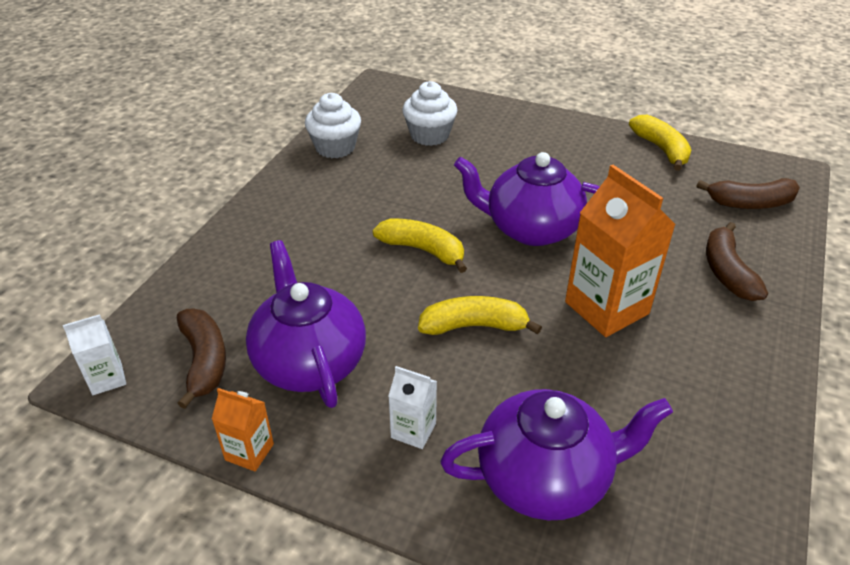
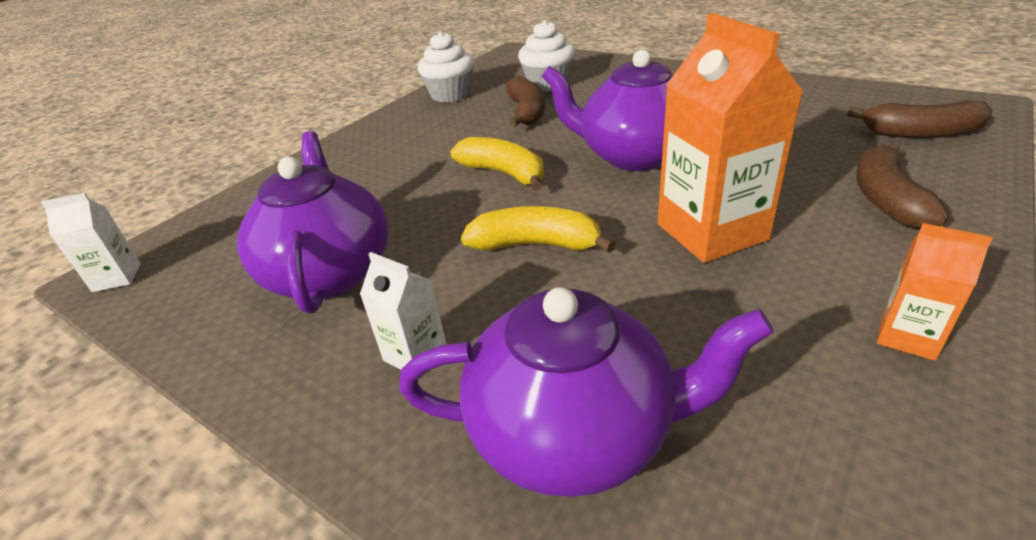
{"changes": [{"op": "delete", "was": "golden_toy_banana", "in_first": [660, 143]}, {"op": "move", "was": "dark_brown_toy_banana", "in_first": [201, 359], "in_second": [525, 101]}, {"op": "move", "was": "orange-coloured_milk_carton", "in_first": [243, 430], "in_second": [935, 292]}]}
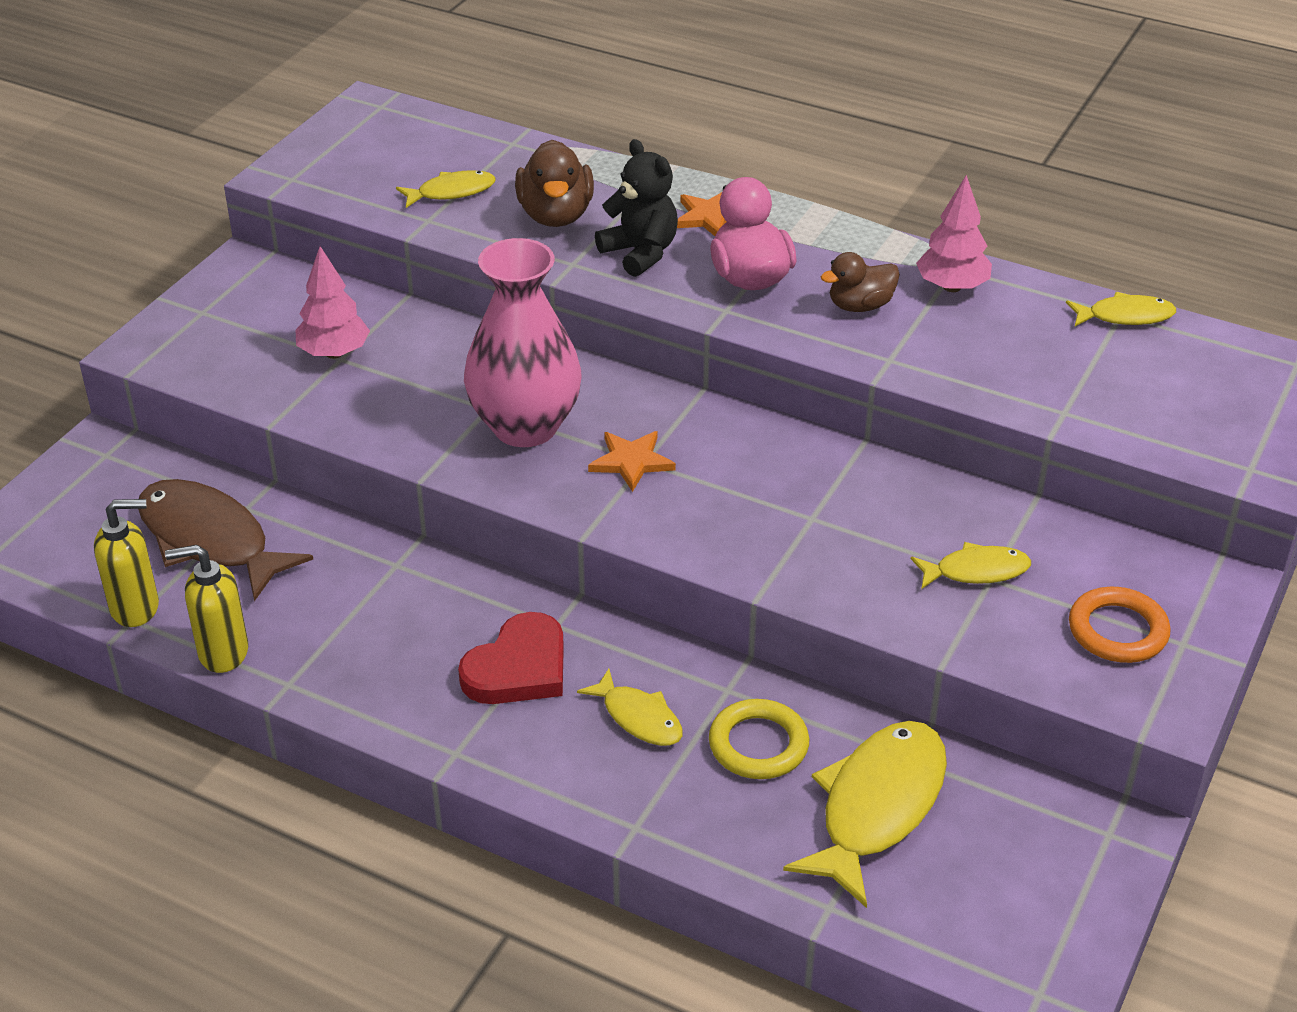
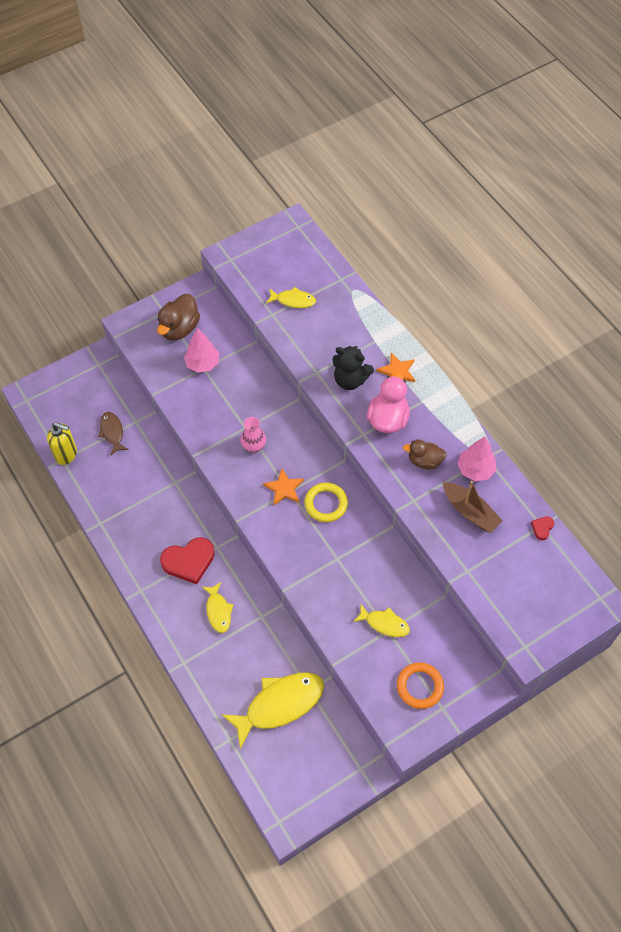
{"changes": [{"op": "delete", "was": "golden_soap_dispenser", "in_first": [206, 609]}, {"op": "insert", "now": "dark_brown_boat", "in_second": [473, 507]}, {"op": "move", "was": "dark_brown_rubber_duck", "in_first": [554, 183], "in_second": [178, 317]}, {"op": "move", "was": "golden_torus", "in_first": [759, 739], "in_second": [326, 502]}, {"op": "replace", "was": "golden_fish", "now": "scarlet_heart_shape", "in_first": [1121, 309], "in_second": [542, 528]}, {"op": "rotate", "was": "jet-black_teddy", "in_first": [636, 208], "in_second": [353, 368], "clockwise": 120}, {"op": "resize", "was": "dark_brown_fish", "in_first": [225, 540], "in_second": [113, 433], "ratio": 0.54}, {"op": "resize", "was": "pink_flower_vase", "in_first": [522, 342], "in_second": [253, 435], "ratio": 0.47}]}
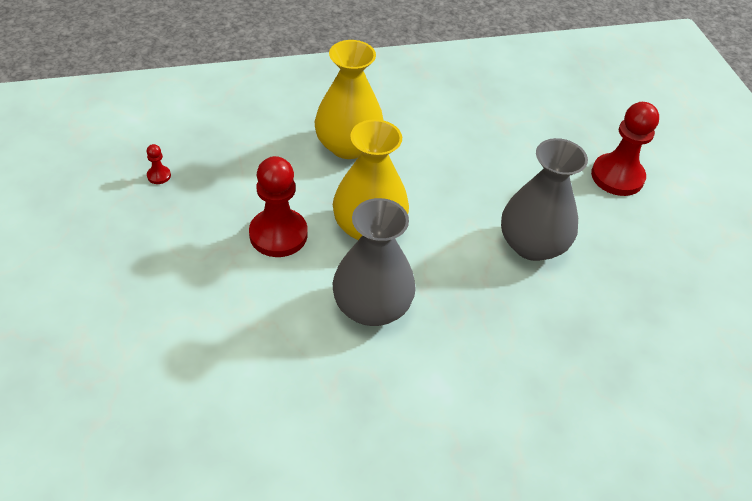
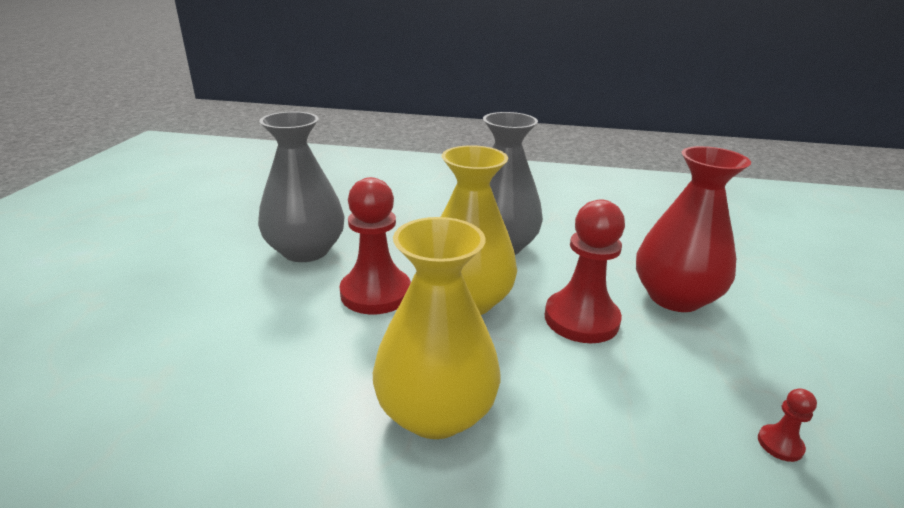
{"changes": [{"op": "insert", "now": "scarlet_flower_vase", "in_second": [693, 229]}, {"op": "move", "was": "scarlet_pawn", "in_first": [625, 149], "in_second": [375, 245]}]}
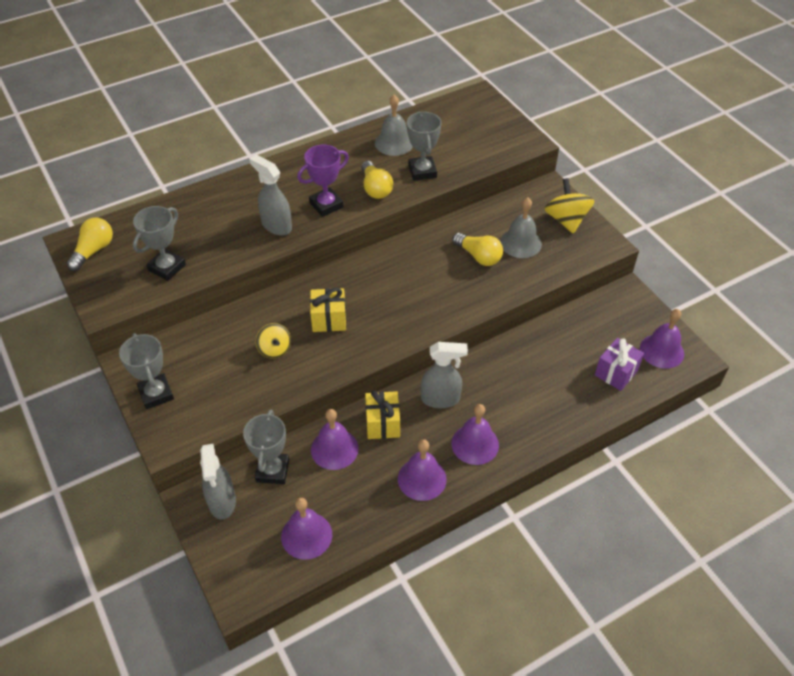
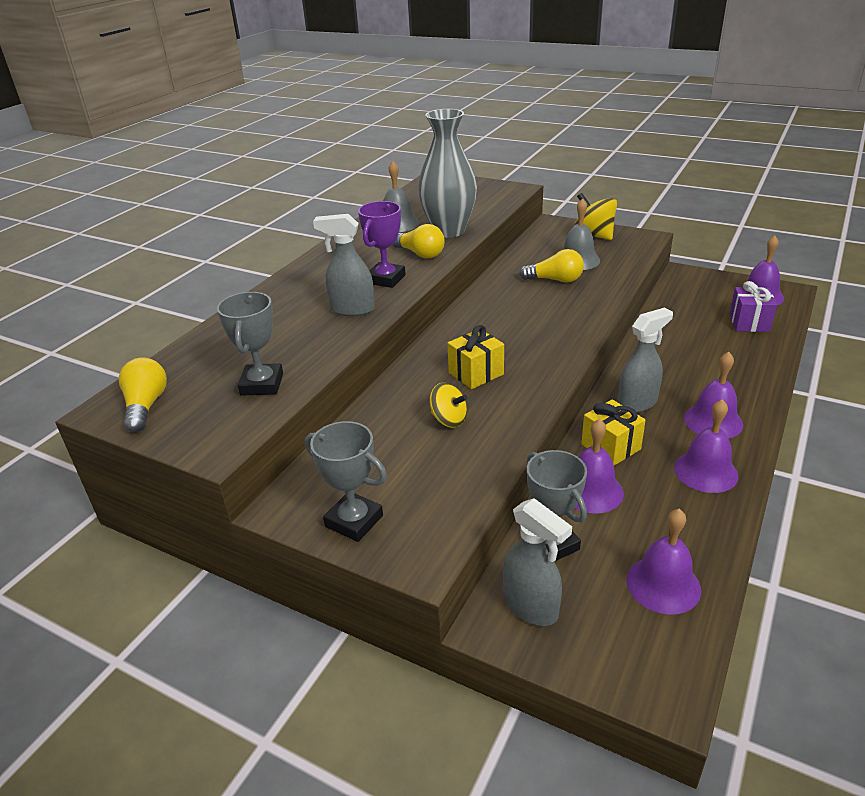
{"changes": [{"op": "replace", "was": "ash-grey_award_cup", "now": "ash-grey_flower_vase", "in_first": [424, 146], "in_second": [447, 173]}]}
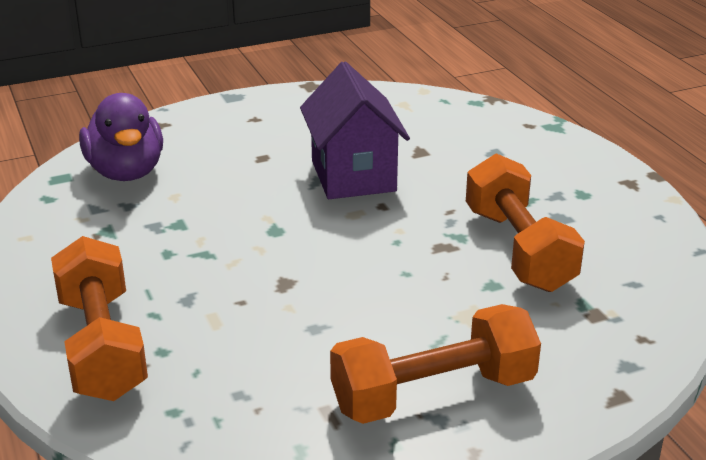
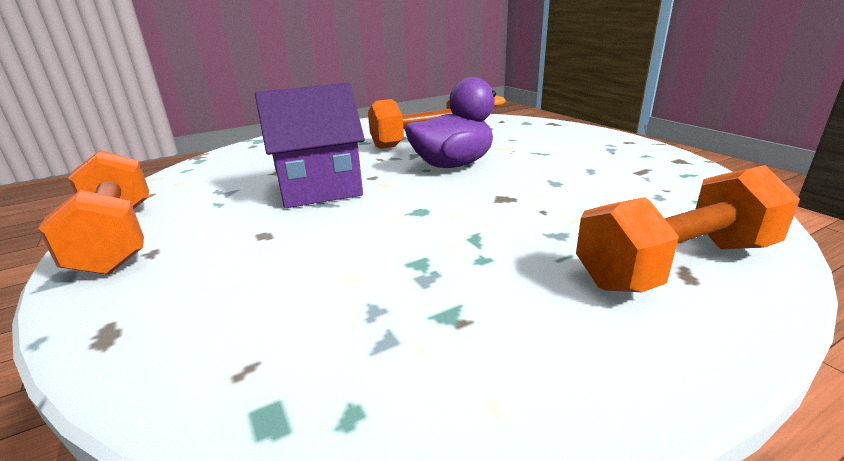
{"changes": [{"op": "move", "was": "violet_rubber_duck", "in_first": [121, 137], "in_second": [455, 122]}, {"op": "move", "was": "orange-coloured_free_weight", "in_first": [435, 364], "in_second": [93, 212]}]}
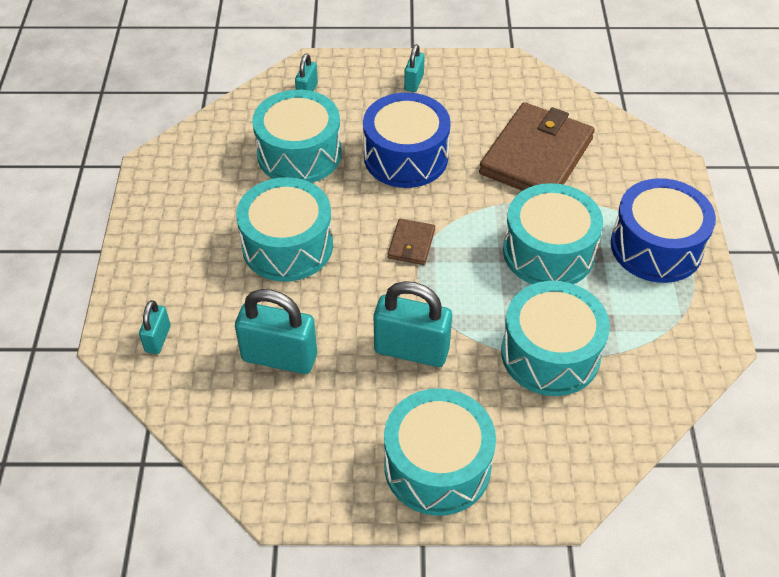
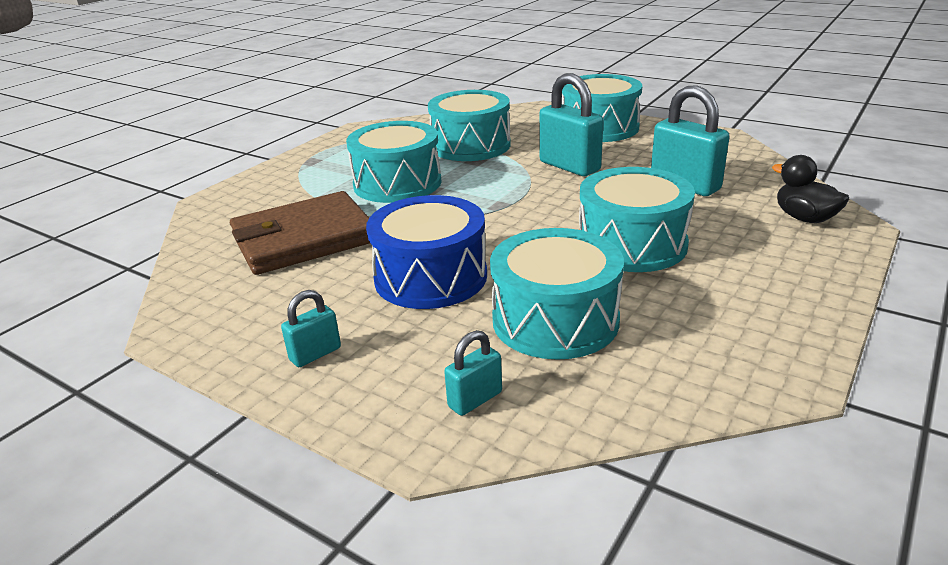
{"changes": [{"op": "delete", "was": "dark_brown_wallet", "in_first": [411, 242]}, {"op": "delete", "was": "royal_blue_snare_drum", "in_first": [663, 230]}, {"op": "replace", "was": "teal_lock", "now": "jet-black_rubber_duck", "in_first": [155, 327], "in_second": [810, 189]}]}
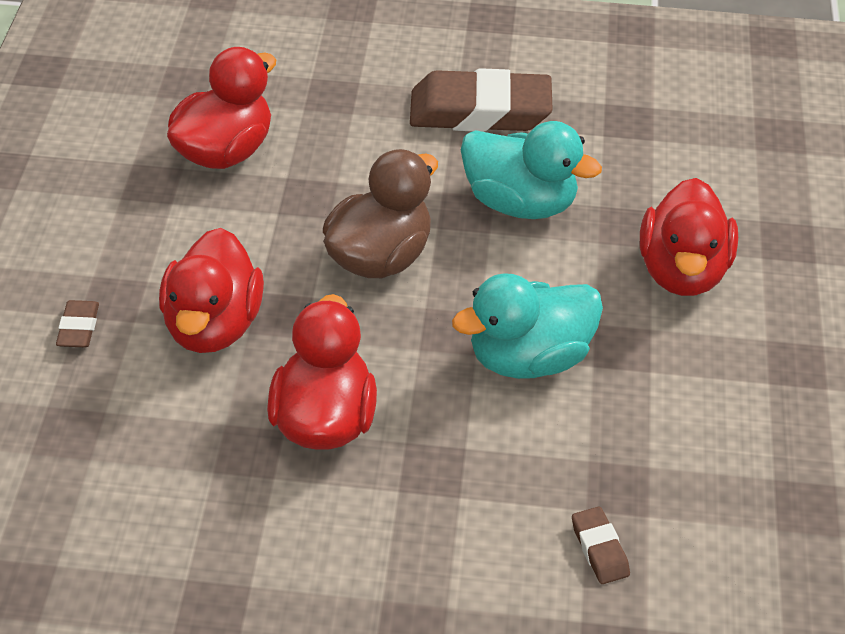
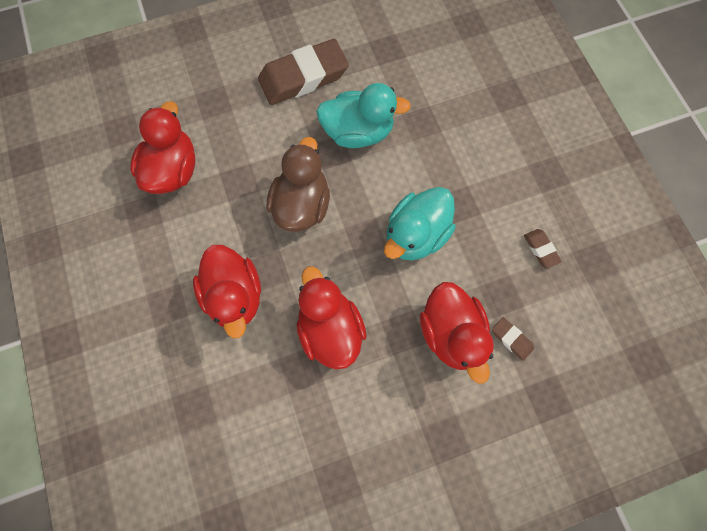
{"changes": [{"op": "move", "was": "dark_brown_eraser", "in_first": [77, 324], "in_second": [543, 248]}, {"op": "move", "was": "scarlet_rubber_duck", "in_first": [689, 237], "in_second": [457, 333]}]}
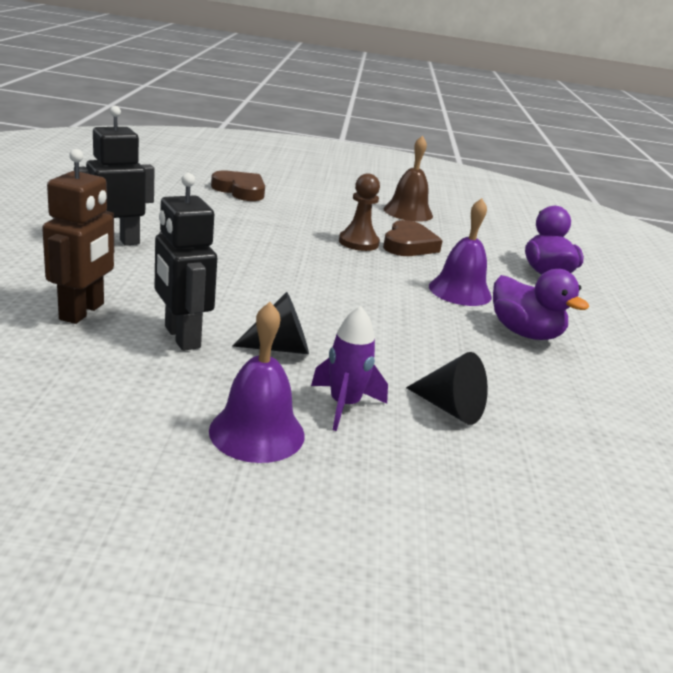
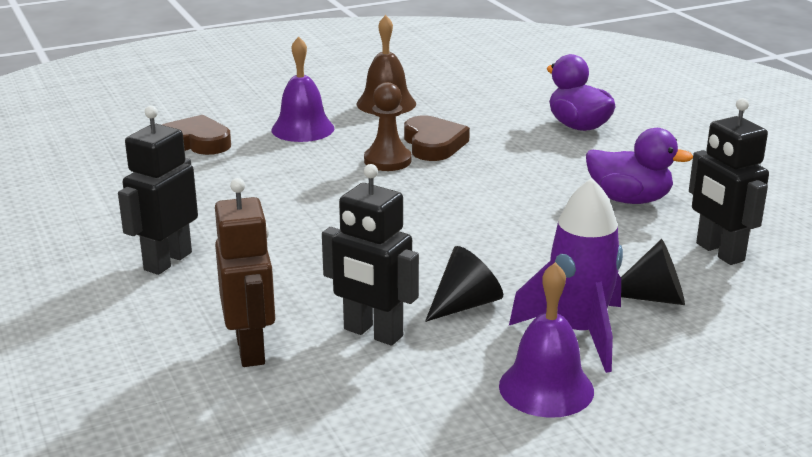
{"changes": [{"op": "insert", "now": "jet-black_toy_robot", "in_second": [729, 181]}, {"op": "move", "was": "violet_school_bell", "in_first": [460, 252], "in_second": [302, 89]}, {"op": "resize", "was": "violet_toy_rocket", "in_first": [349, 368], "in_second": [566, 275], "ratio": 1.54}]}
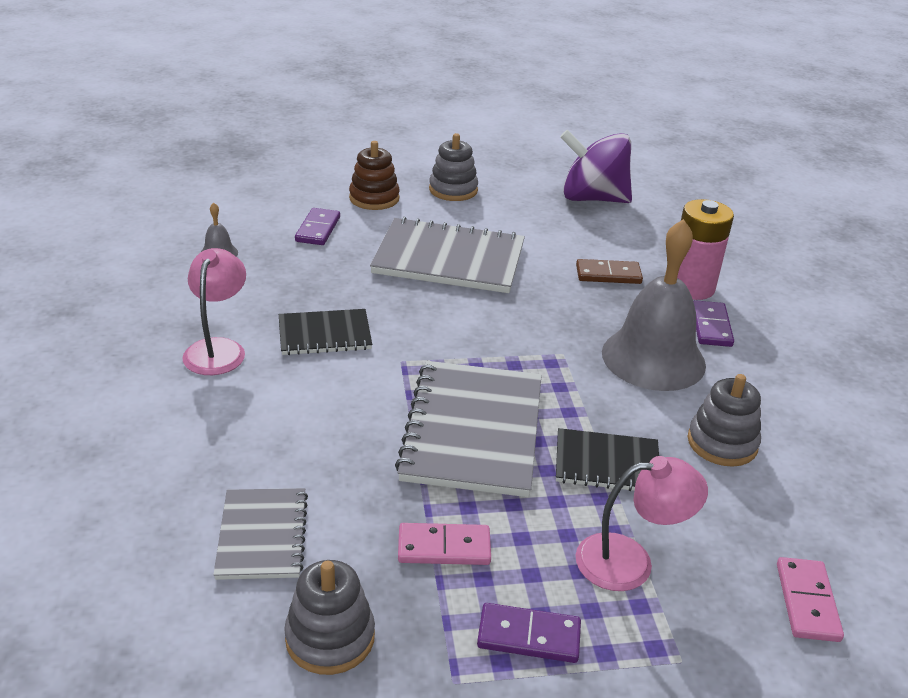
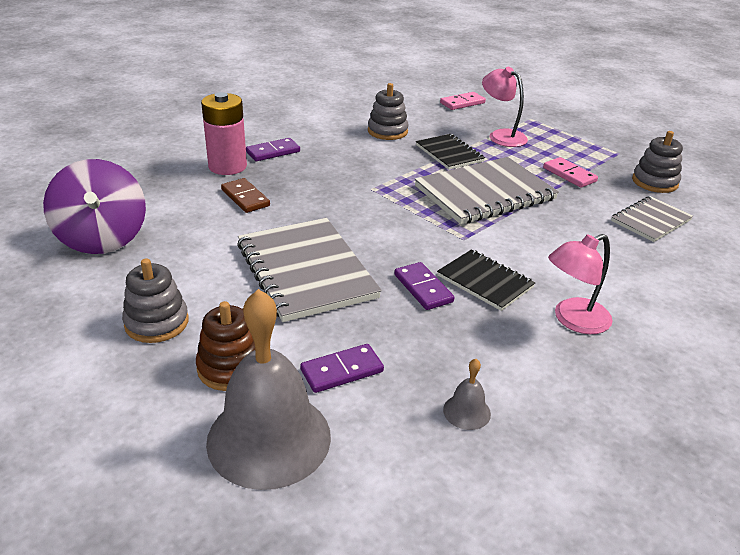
{"changes": [{"op": "move", "was": "violet_domino", "in_first": [529, 633], "in_second": [424, 286]}, {"op": "move", "was": "ash-grey_school_bell", "in_first": [654, 305], "in_second": [268, 389]}]}
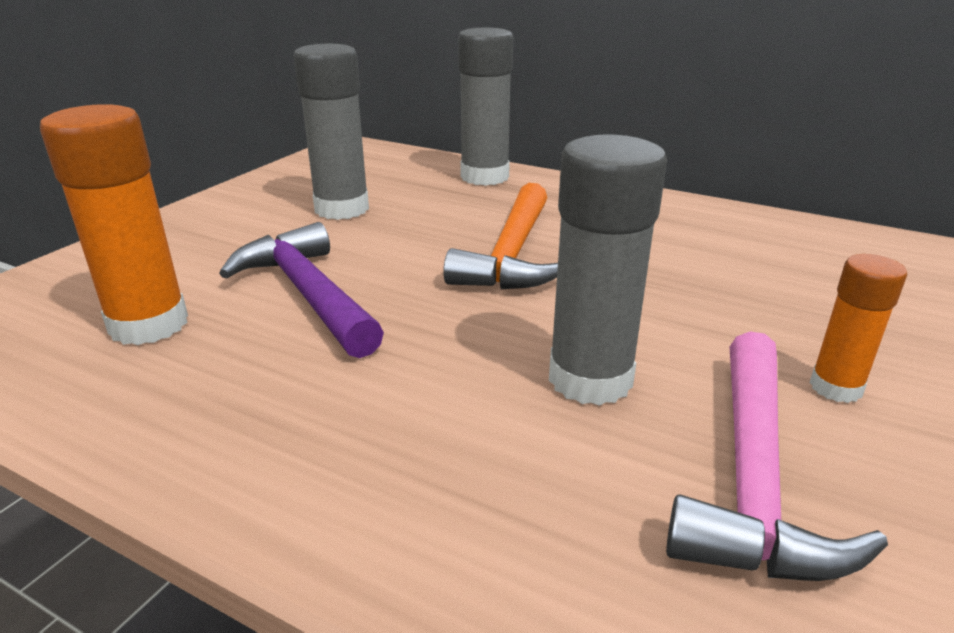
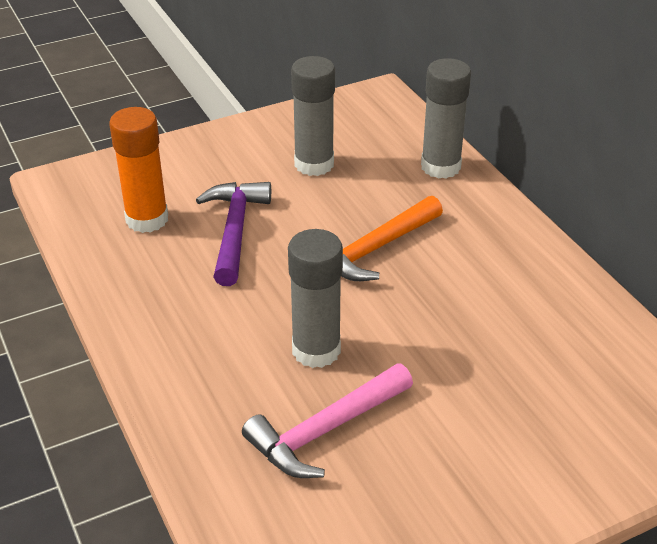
{"changes": [{"op": "delete", "was": "orange-coloured_glue_stick", "in_first": [858, 328]}]}
